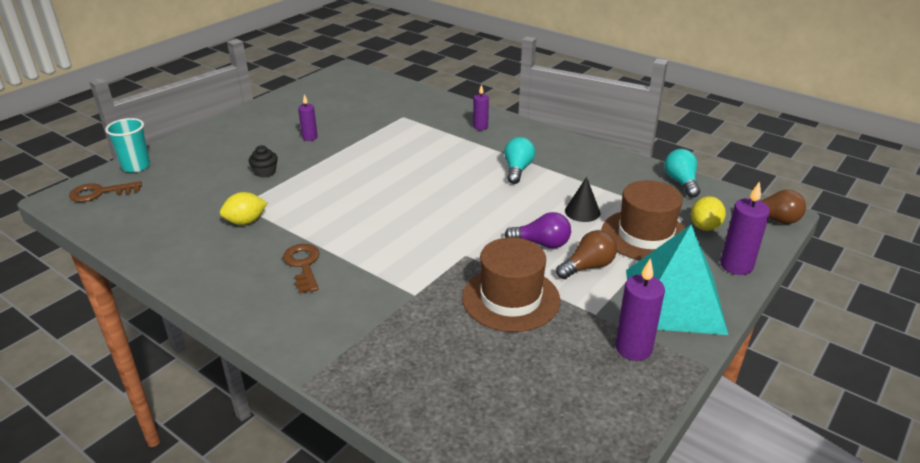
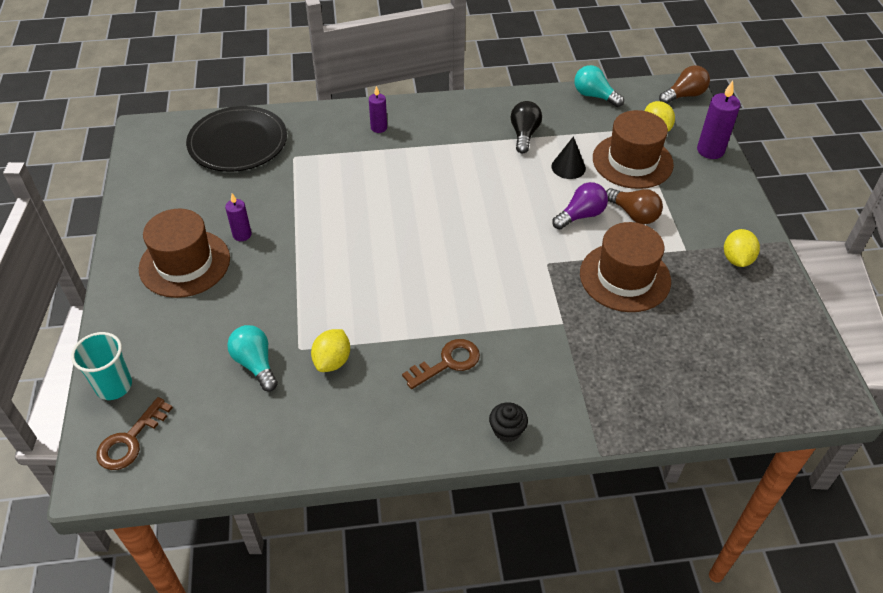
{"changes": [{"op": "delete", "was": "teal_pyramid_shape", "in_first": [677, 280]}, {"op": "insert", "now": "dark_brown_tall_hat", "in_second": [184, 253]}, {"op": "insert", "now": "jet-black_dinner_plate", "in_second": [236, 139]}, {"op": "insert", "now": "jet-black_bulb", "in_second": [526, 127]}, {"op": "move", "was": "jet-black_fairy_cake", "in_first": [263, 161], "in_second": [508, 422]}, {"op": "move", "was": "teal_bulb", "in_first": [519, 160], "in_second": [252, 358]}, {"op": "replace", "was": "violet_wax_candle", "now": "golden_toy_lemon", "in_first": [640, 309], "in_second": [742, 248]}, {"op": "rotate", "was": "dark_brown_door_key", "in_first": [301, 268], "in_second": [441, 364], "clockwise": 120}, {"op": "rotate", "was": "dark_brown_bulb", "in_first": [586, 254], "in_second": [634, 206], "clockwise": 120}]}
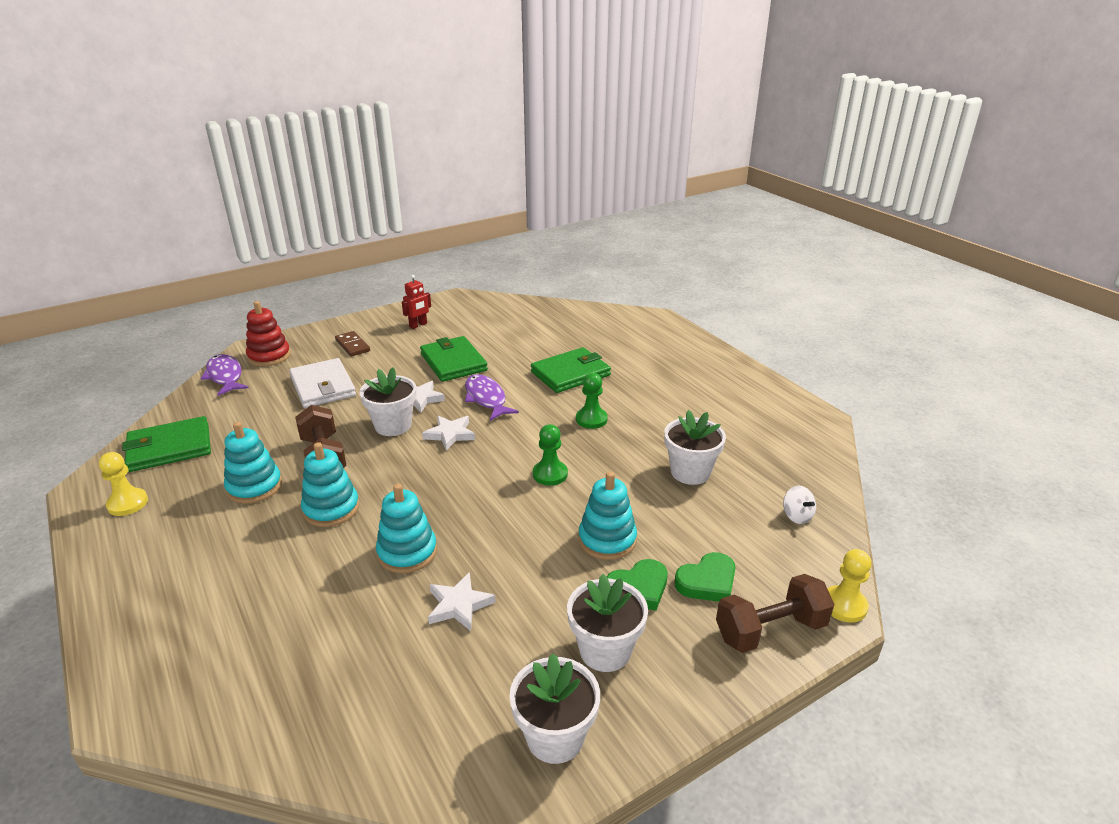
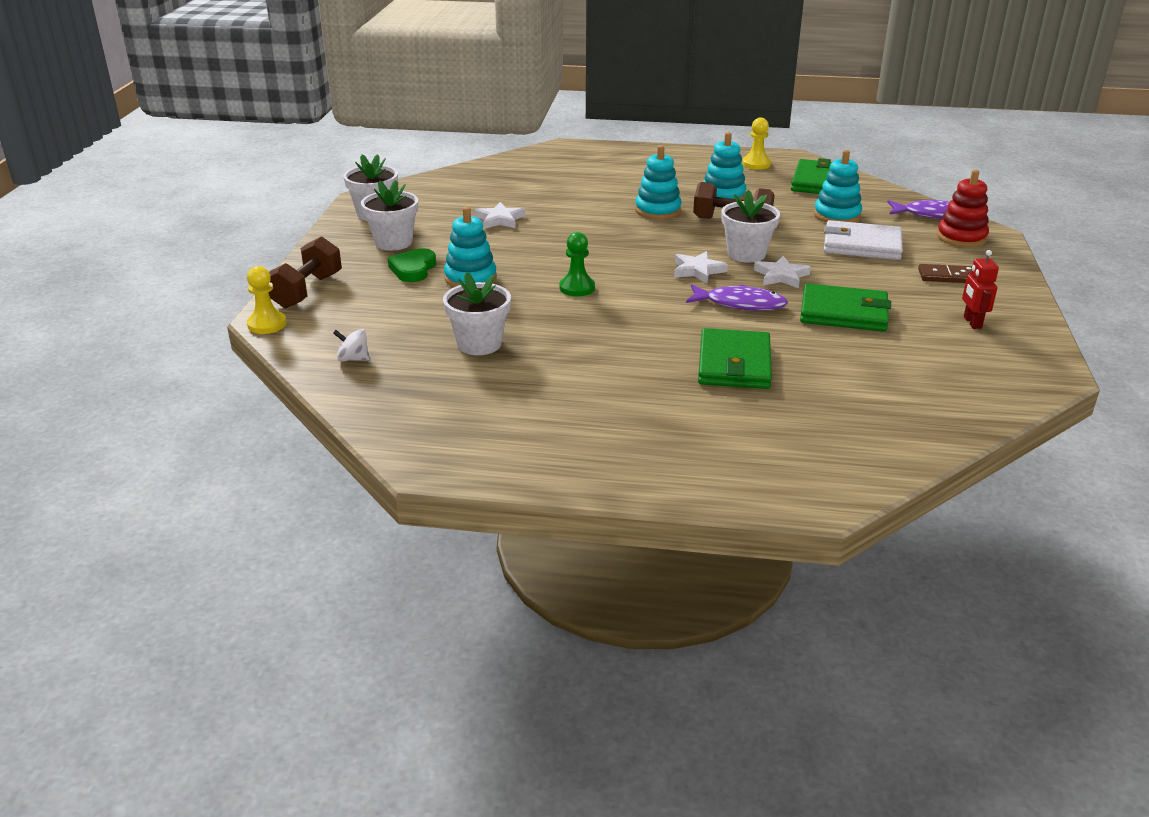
{"changes": [{"op": "delete", "was": "leaf-green_pawn", "in_first": [592, 401]}, {"op": "delete", "was": "leaf-green_heart_shape", "in_first": [705, 577]}, {"op": "move", "was": "teal_stacking_toy", "in_first": [406, 528], "in_second": [838, 186]}]}
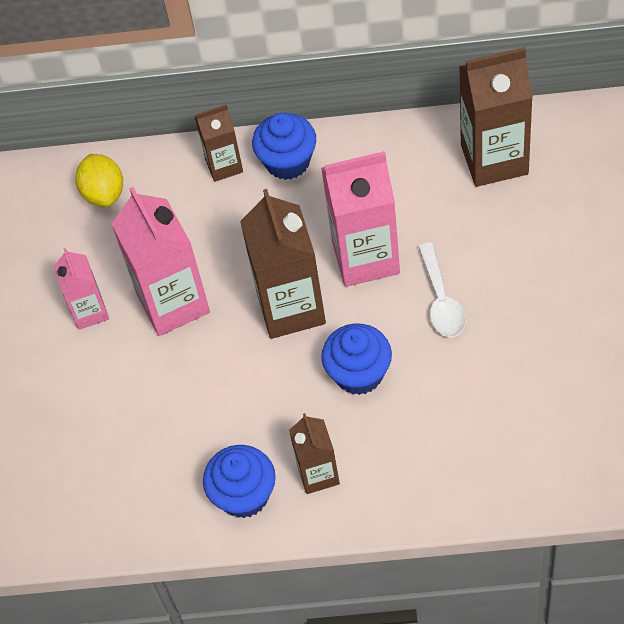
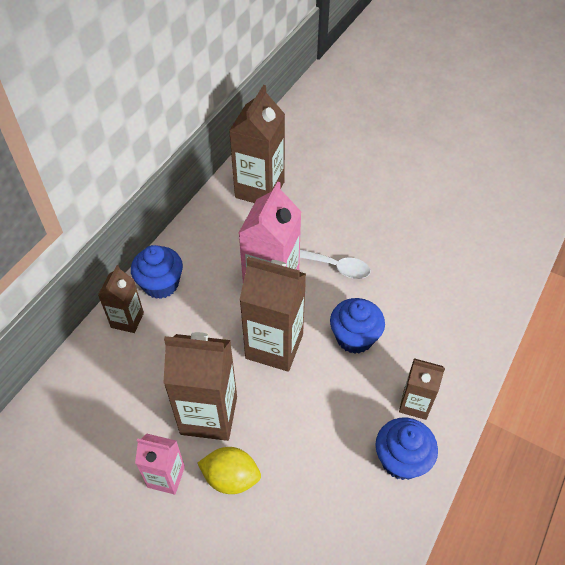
{"changes": [{"op": "move", "was": "golden_toy_lemon", "in_first": [99, 180], "in_second": [229, 470]}, {"op": "recolor", "was": "pink_milk_carton", "now": "dark_brown_milk_carton", "in_first": [160, 261], "in_second": [200, 386]}]}
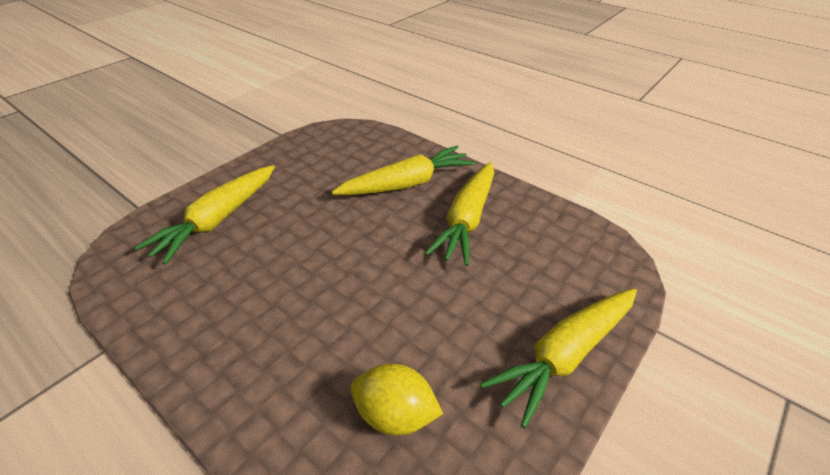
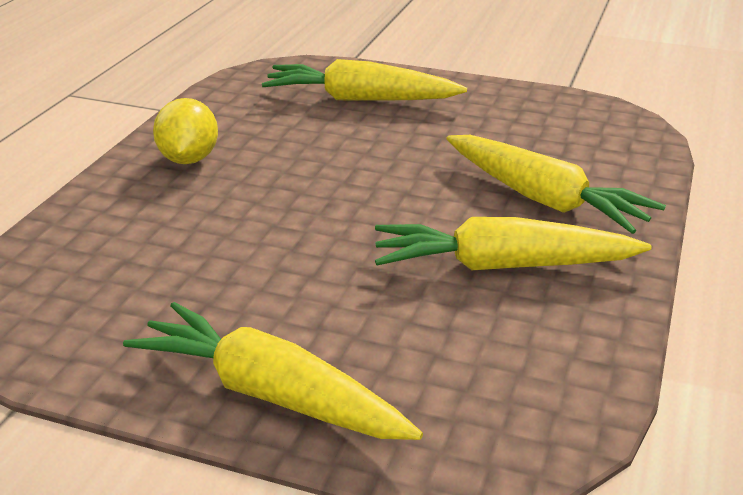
{"changes": [{"op": "move", "was": "golden_toy_lemon", "in_first": [396, 400], "in_second": [185, 131]}]}
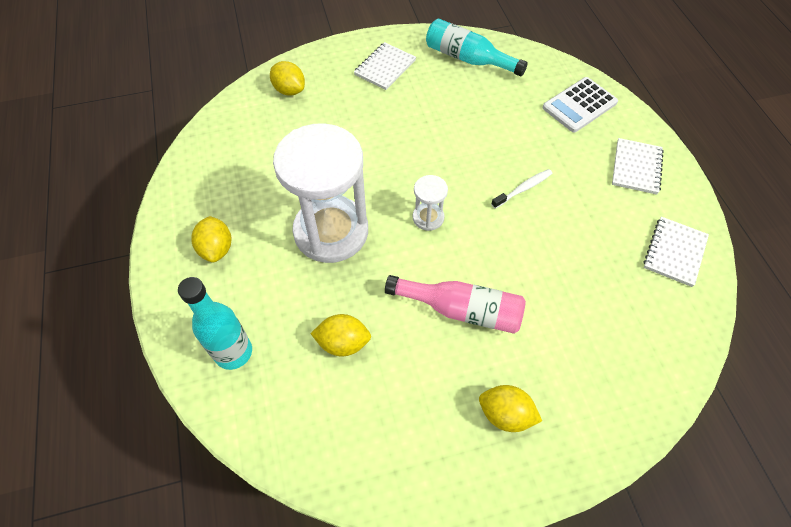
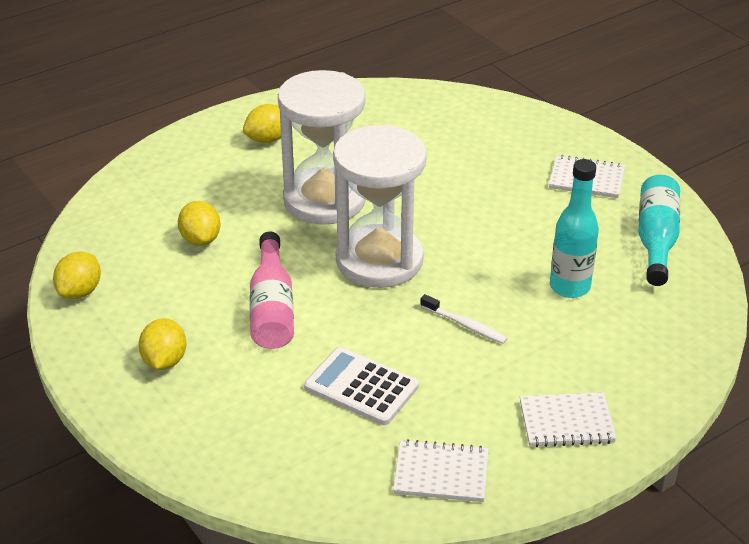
{"changes": [{"op": "move", "was": "teal_flask", "in_first": [215, 323], "in_second": [574, 228]}, {"op": "move", "was": "golden_toy_lemon", "in_first": [287, 78], "in_second": [77, 275]}, {"op": "move", "was": "white_adding_machine", "in_first": [580, 104], "in_second": [361, 386]}, {"op": "resize", "was": "white_sandglass", "in_first": [430, 203], "in_second": [380, 206], "ratio": 2.32}]}
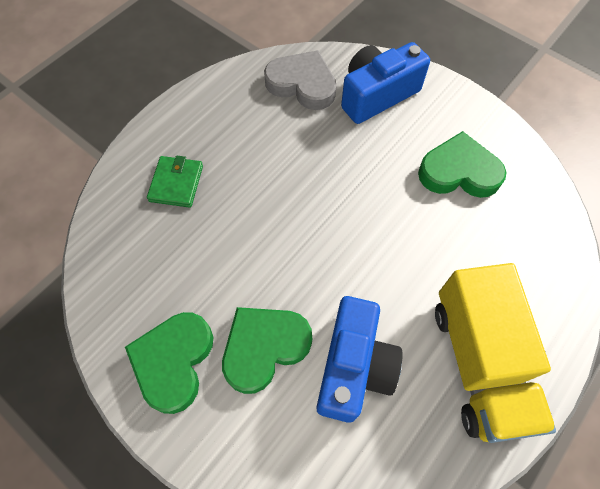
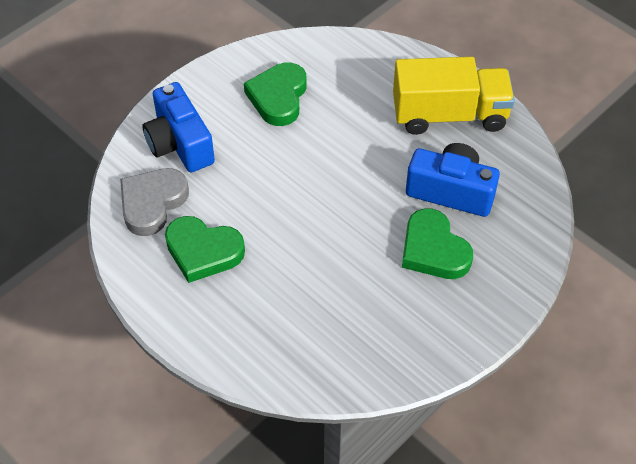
{"changes": [{"op": "delete", "was": "leaf-green_wallet", "in_first": [175, 182]}, {"op": "move", "was": "leaf-green_heart_shape", "in_first": [169, 363], "in_second": [205, 249]}]}
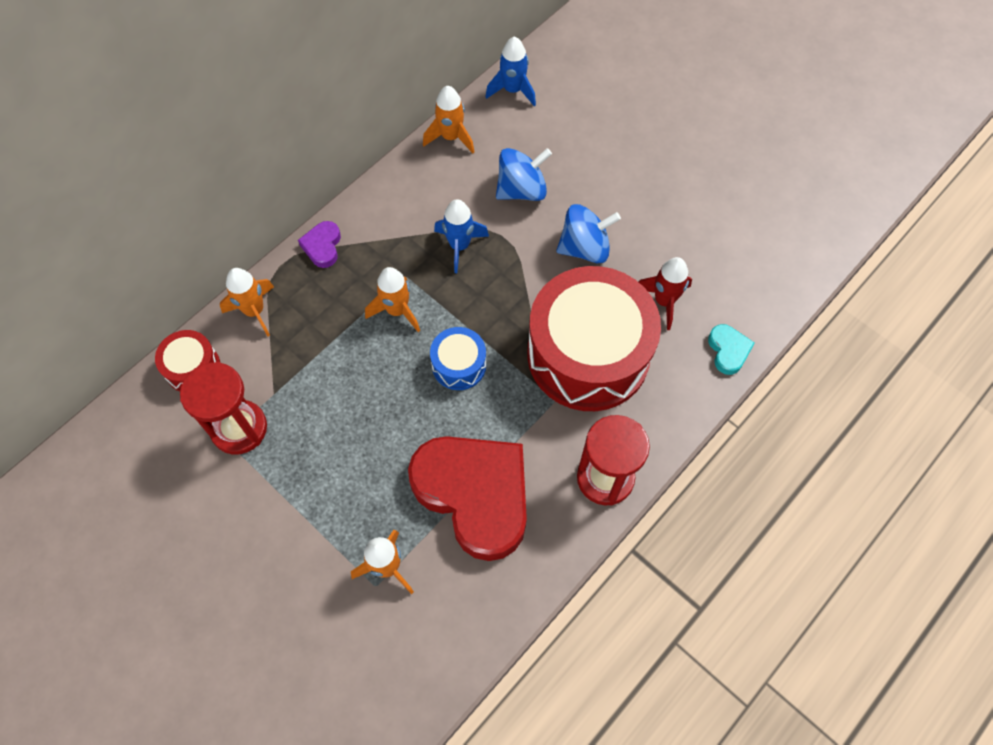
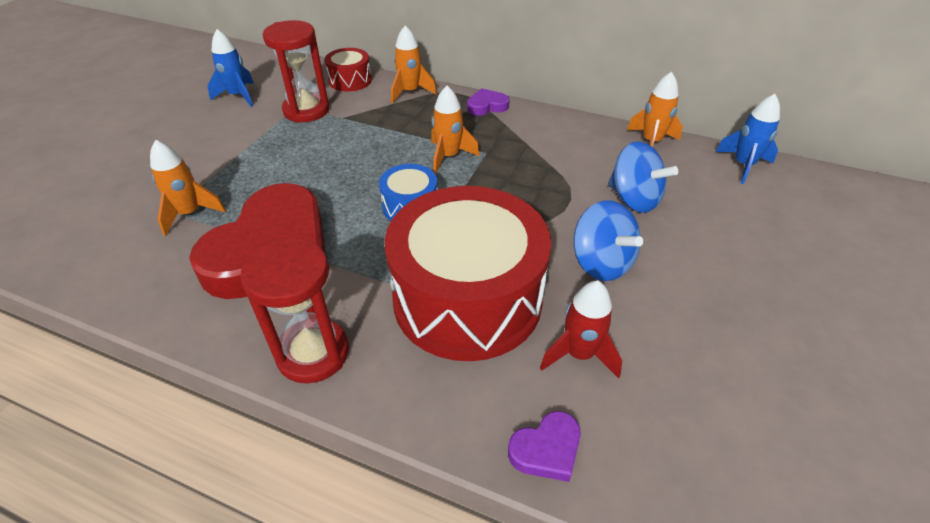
{"changes": [{"op": "move", "was": "royal_blue_toy_rocket", "in_first": [461, 236], "in_second": [231, 68]}, {"op": "recolor", "was": "teal_heart_shape", "now": "violet_heart_shape", "in_first": [731, 349], "in_second": [544, 446]}]}
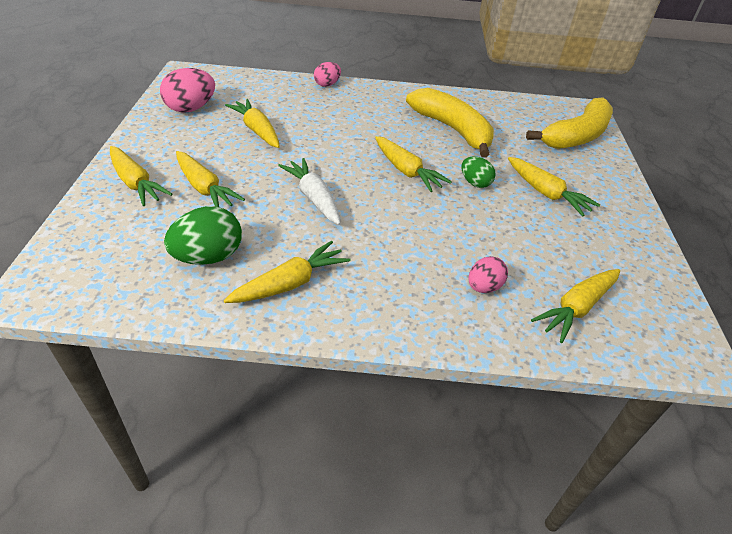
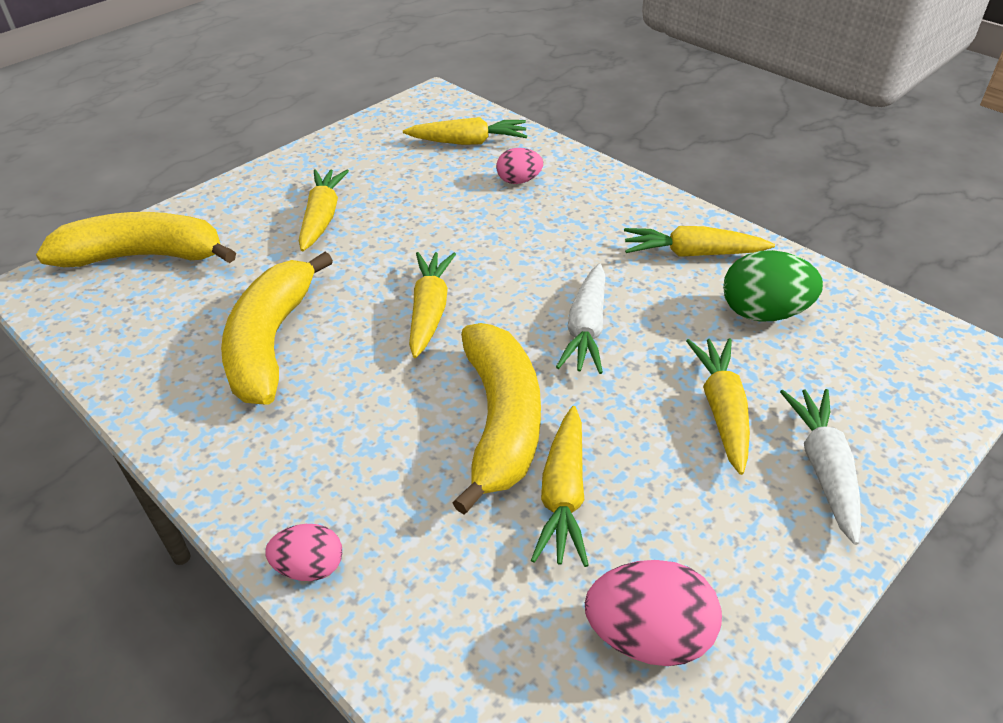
{"changes": [{"op": "delete", "was": "leaf-green_egg", "in_first": [478, 172]}, {"op": "insert", "now": "golden_toy_banana", "in_second": [496, 418]}, {"op": "recolor", "was": "golden_root_vegetable", "now": "white_root_vegetable", "in_first": [141, 176], "in_second": [820, 467]}]}
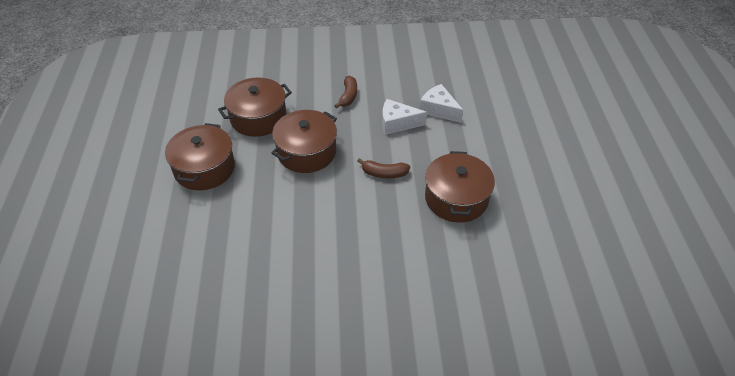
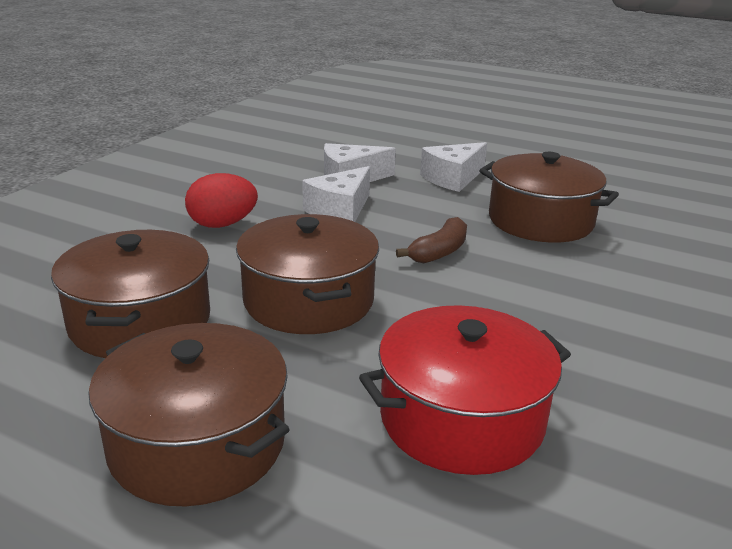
{"changes": [{"op": "insert", "now": "scarlet_stockpot", "in_second": [465, 390]}, {"op": "insert", "now": "white_cheese_wedge", "in_second": [453, 167]}, {"op": "replace", "was": "dark_brown_toy_banana", "now": "scarlet_egg", "in_first": [345, 92], "in_second": [221, 200]}]}
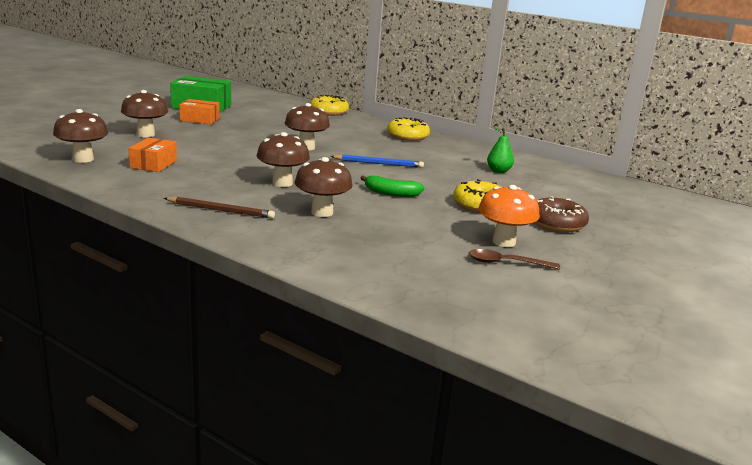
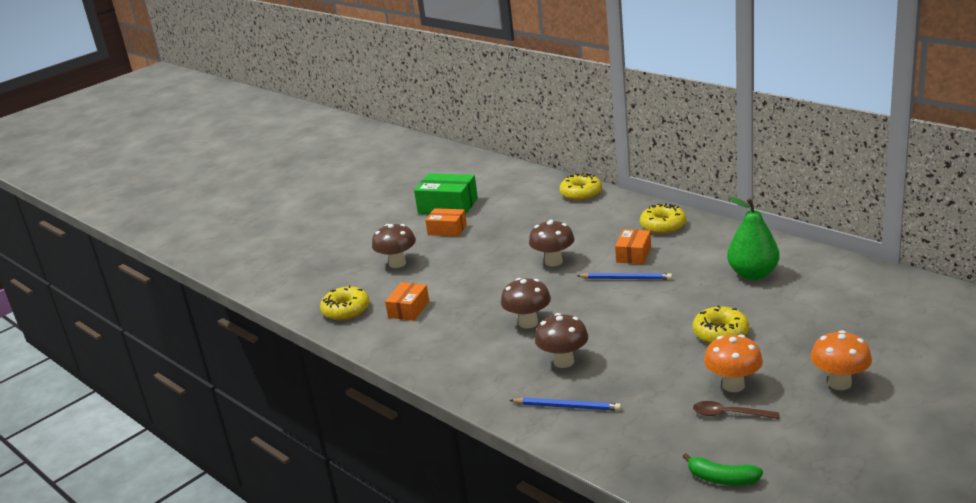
{"changes": [{"op": "delete", "was": "dark_brown_pencil", "in_first": [219, 208]}, {"op": "delete", "was": "dark_brown_glazed_donut", "in_first": [562, 214]}, {"op": "insert", "now": "royal_blue_pencil", "in_second": [565, 404]}, {"op": "insert", "now": "orange-coloured_box", "in_second": [633, 246]}, {"op": "insert", "now": "orange-coloured_fungus", "in_second": [841, 360]}, {"op": "move", "was": "leaf-green_toy_banana", "in_first": [393, 186], "in_second": [722, 469]}, {"op": "replace", "was": "dark_brown_fungus", "now": "golden_glazed_donut", "in_first": [80, 136], "in_second": [345, 303]}, {"op": "resize", "was": "leaf-green_toy_pear", "in_first": [500, 149], "in_second": [753, 238], "ratio": 1.82}]}
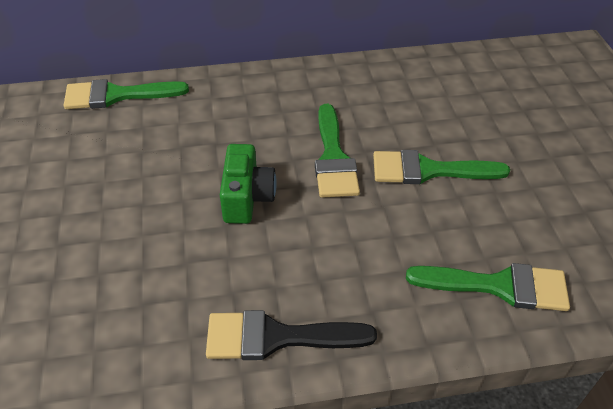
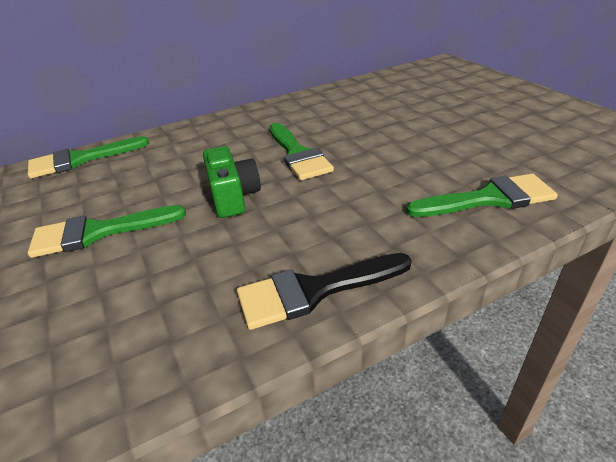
{"changes": [{"op": "move", "was": "leaf-green_paintbrush", "in_first": [441, 167], "in_second": [107, 231]}]}
